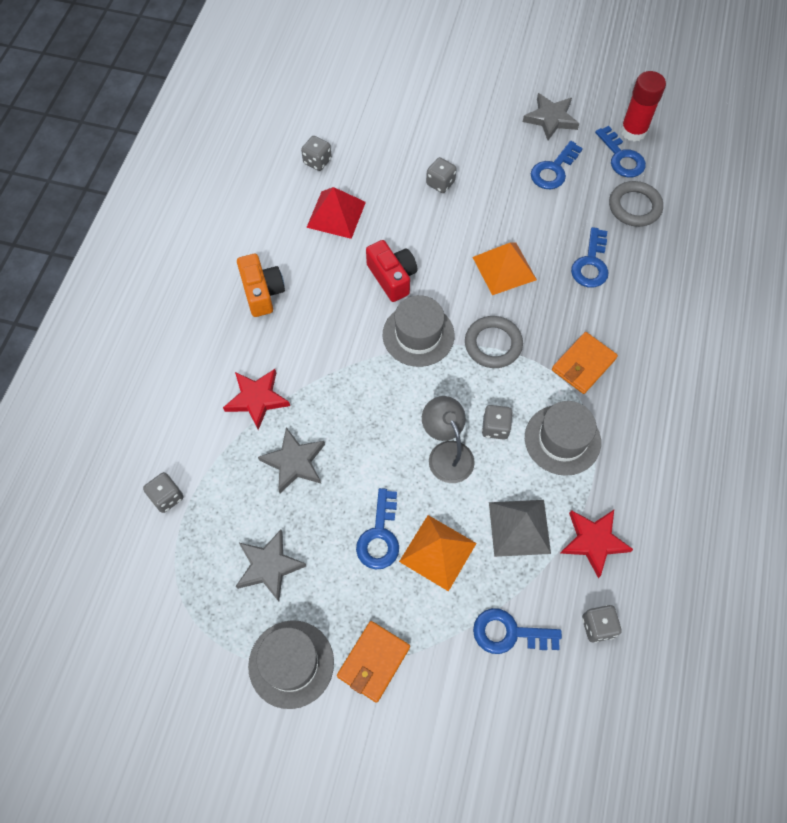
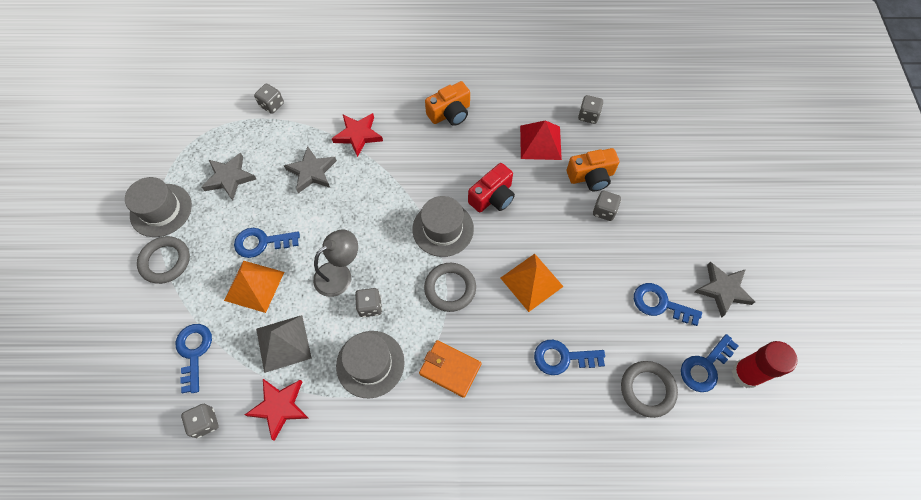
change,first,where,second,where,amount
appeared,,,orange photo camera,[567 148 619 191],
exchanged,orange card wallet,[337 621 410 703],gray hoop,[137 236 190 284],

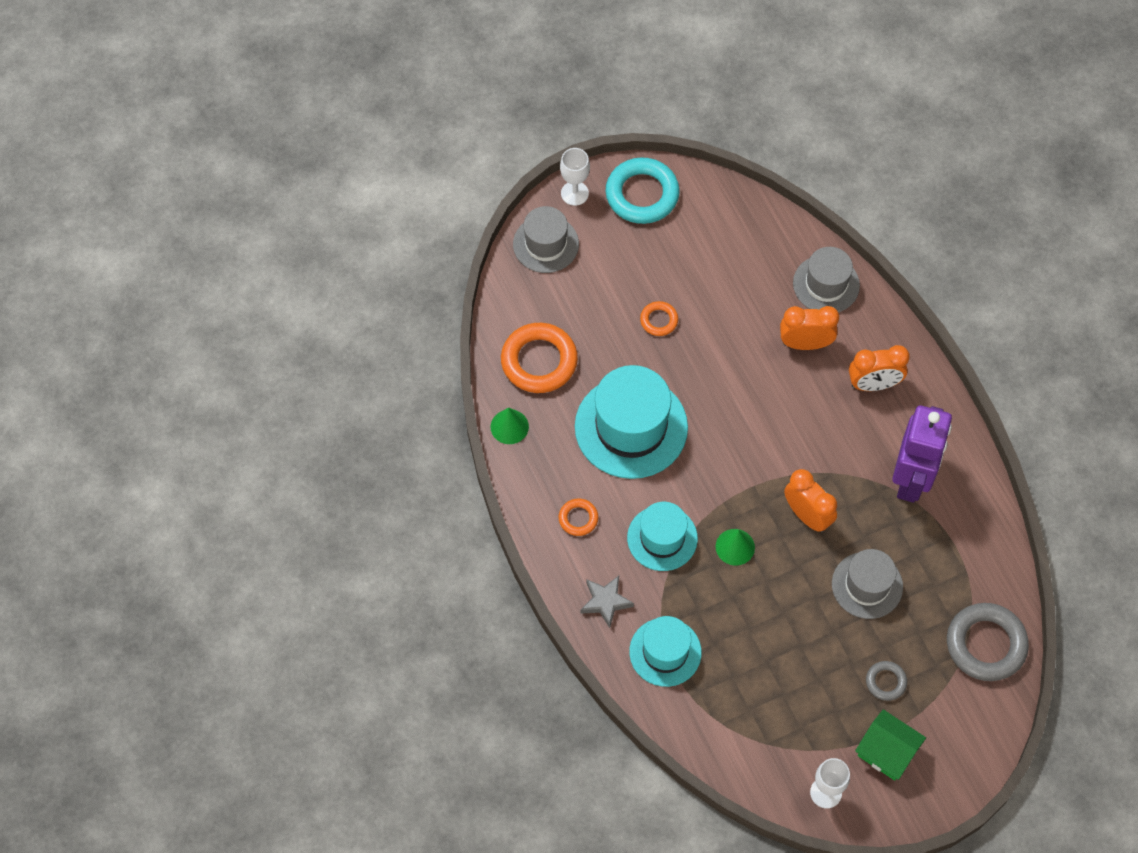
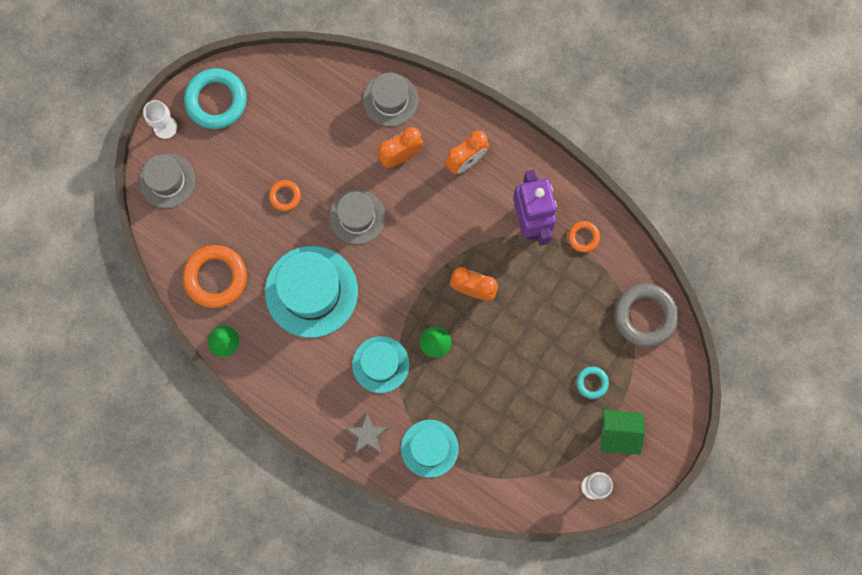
change,first,where,second,where,amount
relocated,orange hoop,[559 498 598 536],,[568 221 600 252],
relocated,gray hat,[832 549 903 619],,[329 190 385 245],
colour,gray hoop,[866 661 907 701],aqua hoop,[576 366 609 399],

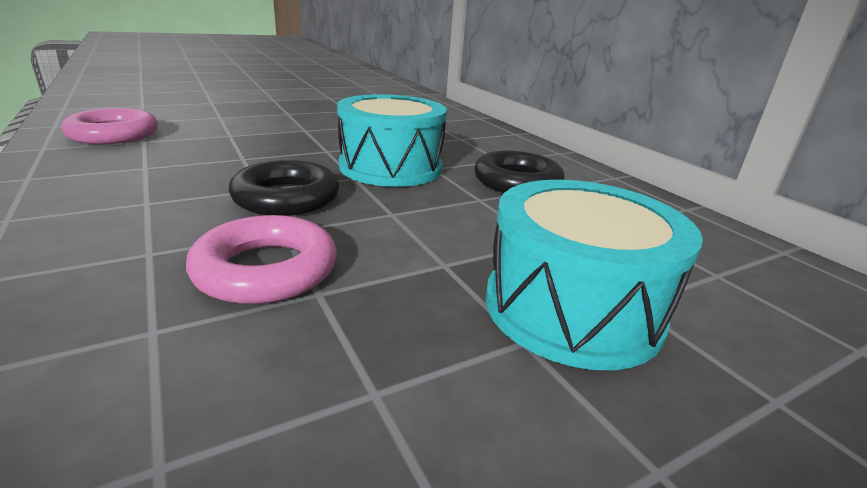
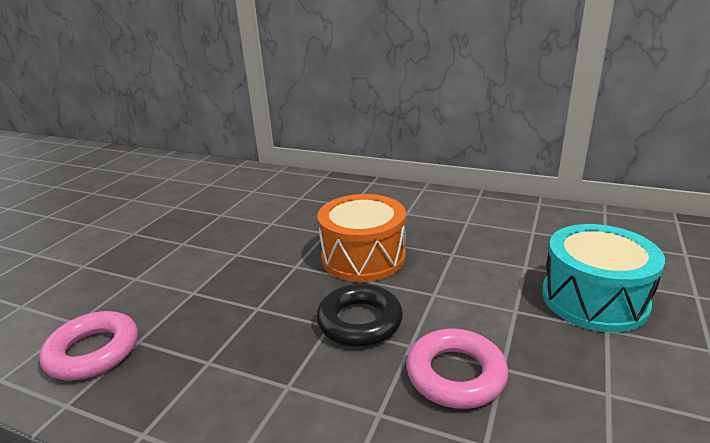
change,first,where,second,where,amount
missing,ebony hoop,[474 151 565 193],,,
colour,aqua toy drum,[337 94 447 187],orange toy drum,[317 194 406 282],

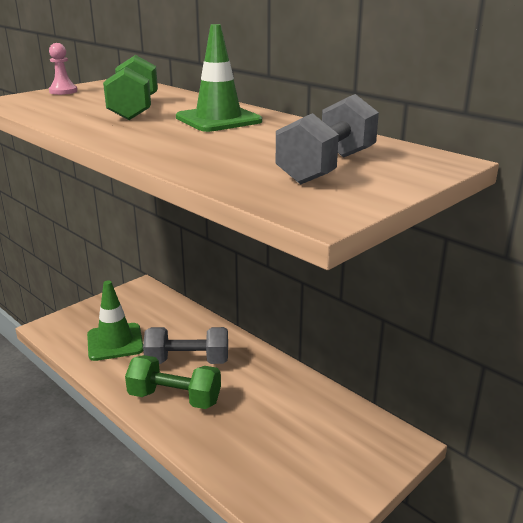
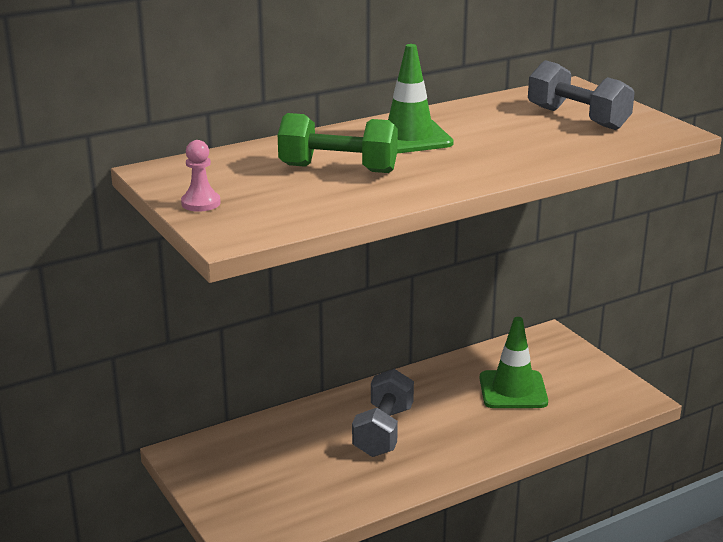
change,first,where,second,where,amount
missing,emerald dumbbell,[125 355 221 409],,,
relocated,emerald road cone,[87 281 143 361],,[479 317 548 408],

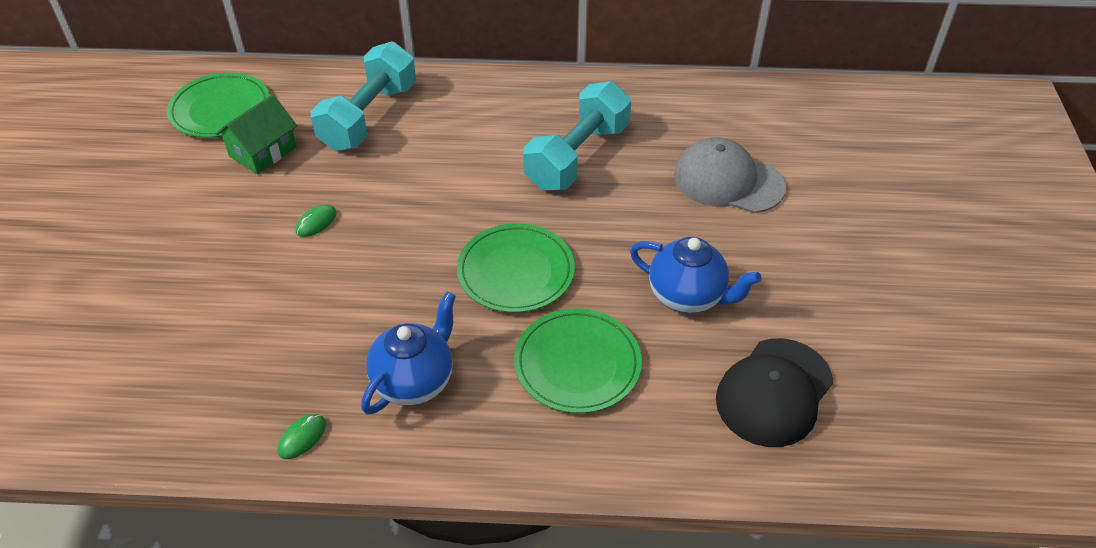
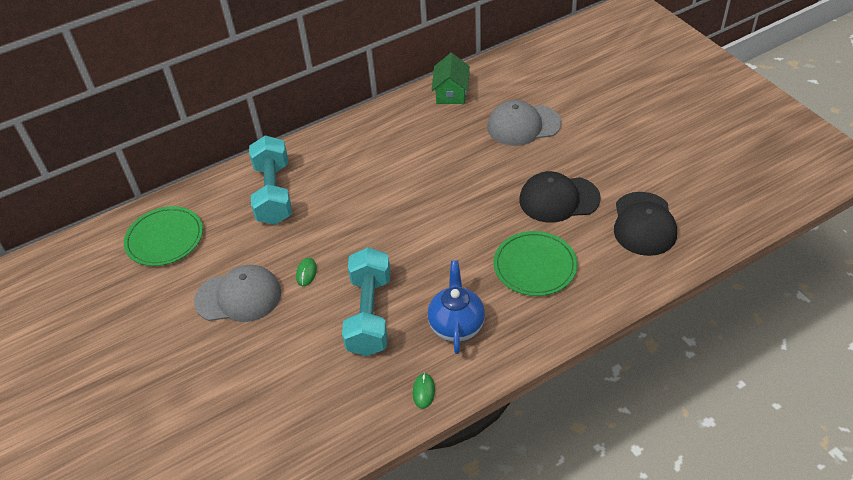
change,first,where,second,where,amount
missing,emerald dinner plate,[457 223 575 313],,,
appeared,,,gray peaked cap,[194 265 281 322],
relocated,emerald toy house,[215 94 297 174],,[432 53 470 104],
relocated,aqua dumbbell,[523 81 631 190],,[342 247 390 356],
exchanged,royal blue tea pot,[630 237 761 313],ebony peaked cap,[519 171 601 223],

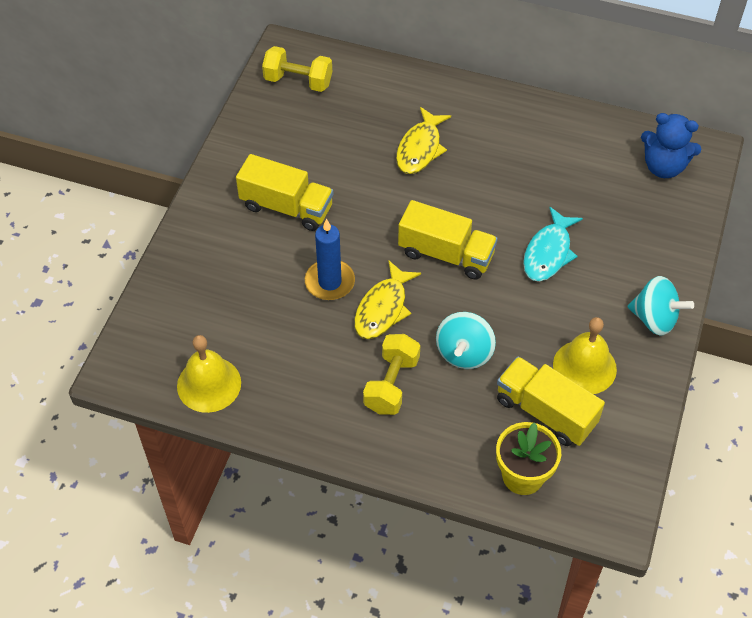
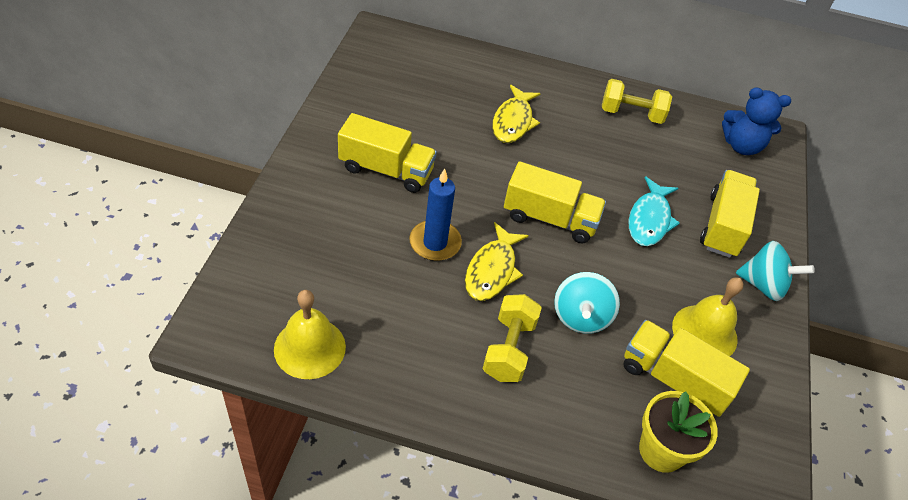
change,first,where,second,where,amount
appeared,,,golden truck,[700 170 760 258],
relocated,golden dumbbell,[262 46 332 92],,[602 79 672 124],

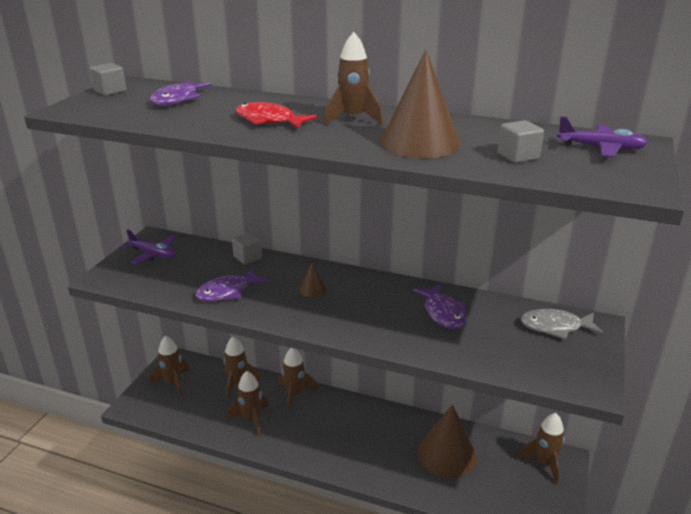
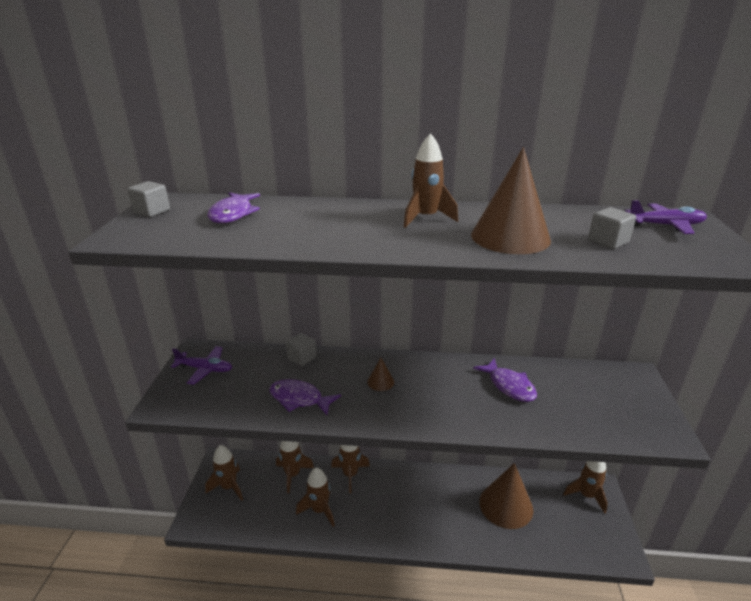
change,first,where,second,where,amount
missing,crimson fish,[236 102 317 129],,,
missing,gray fish,[521 309 604 339],,,
spun,violet fish,[195 268 268 302],,[269 379 341 415],75 degrees clockwise

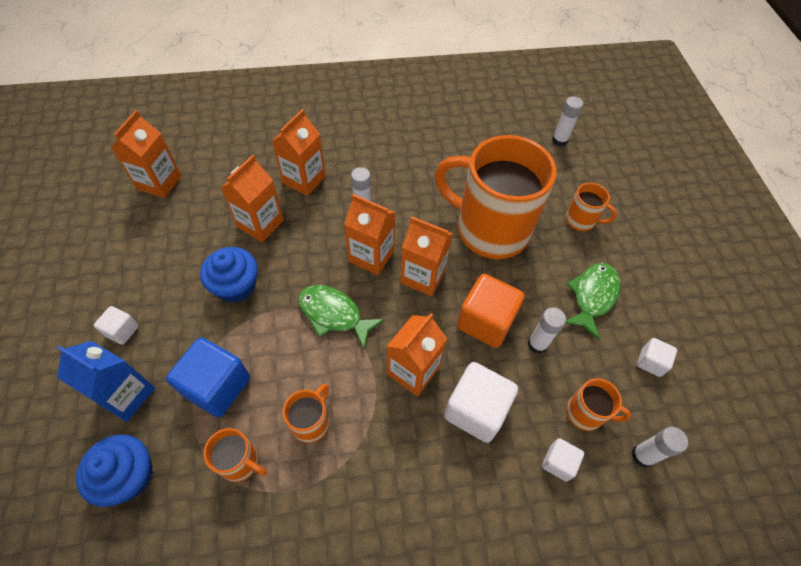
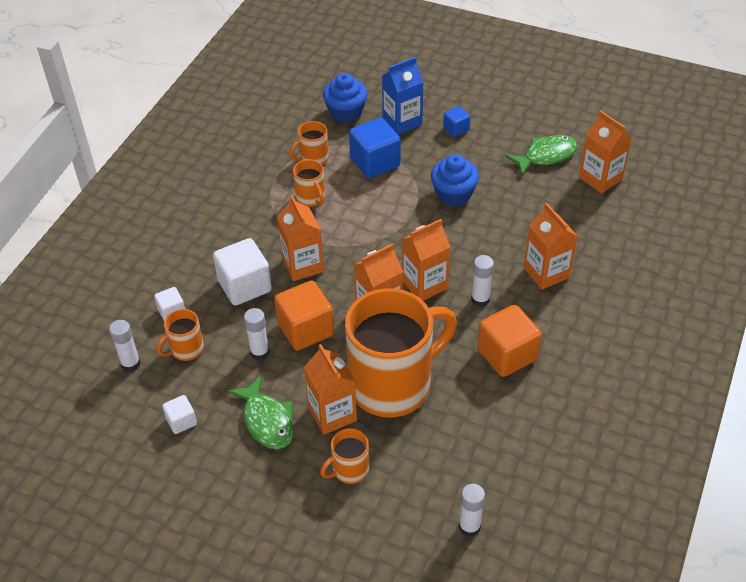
change,first,where,second,where,amount
appeared,,,orange block,[477 305 542 377],
relocated,orange juice carton,[221 155 284 242],,[304 344 357 435],
relocated,emerald fish,[298 285 385 349],,[505 135 578 175],
colour,white block,[94 306 139 345],royal blue block,[443 106 470 137],

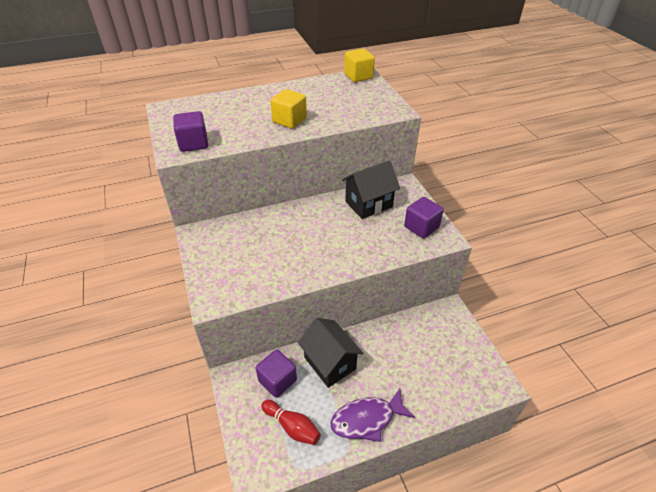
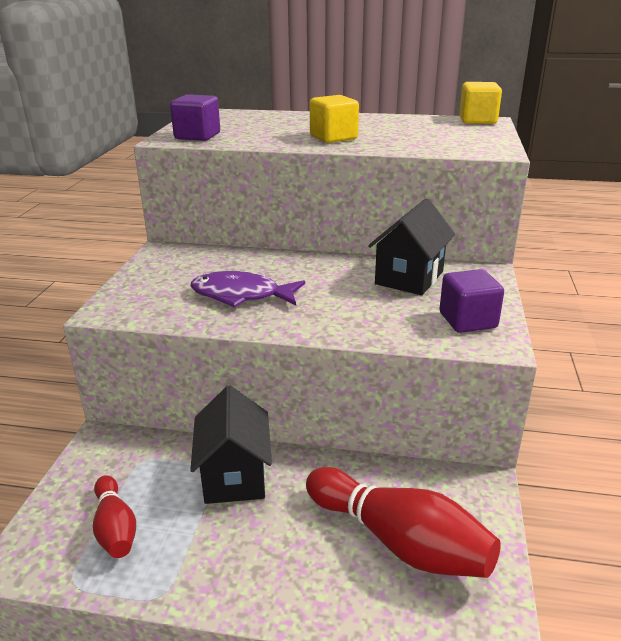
change,first,where,second,where,amount
missing,violet block,[256 350 297 398],,,
appeared,,,crimson tenpin,[306 467 501 578],
relocated,violet fish,[331 389 415 442],,[190 271 305 308],
spun,ebony toy house,[342 160 400 219],,[368 198 455 295],60 degrees counterclockwise

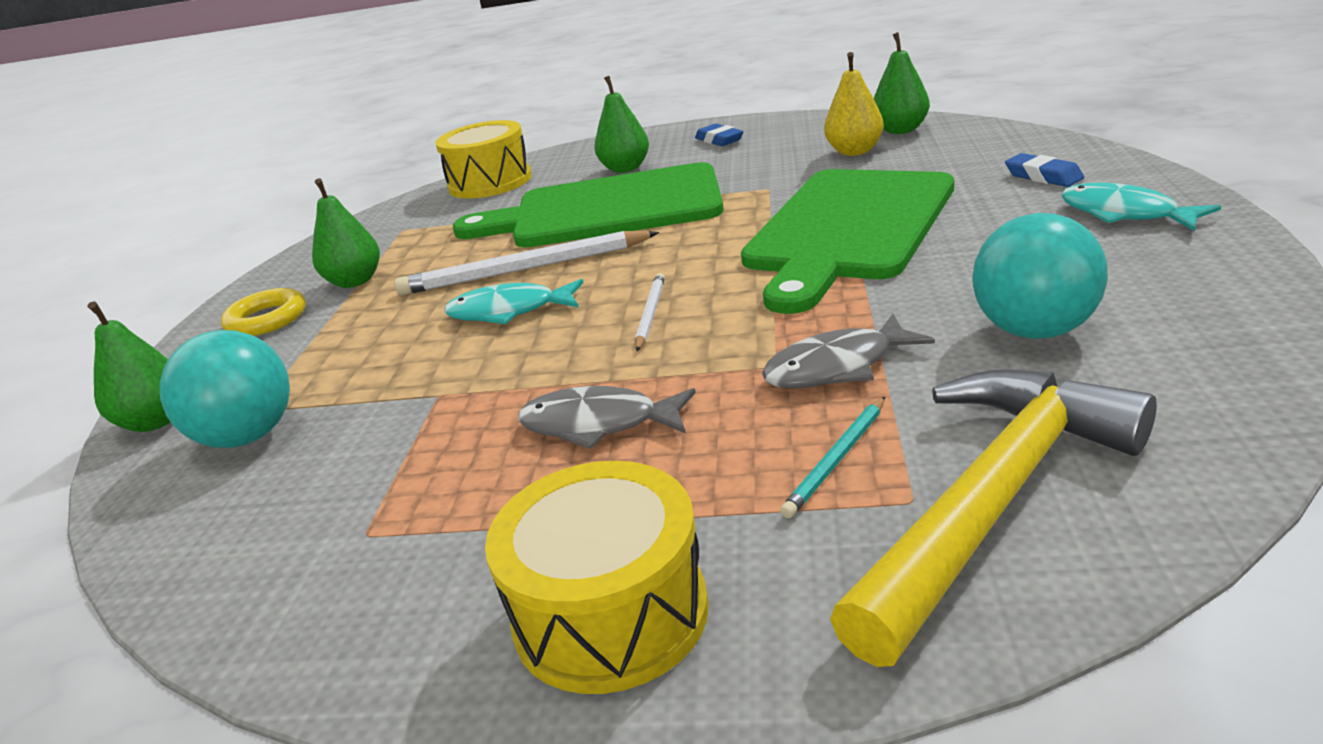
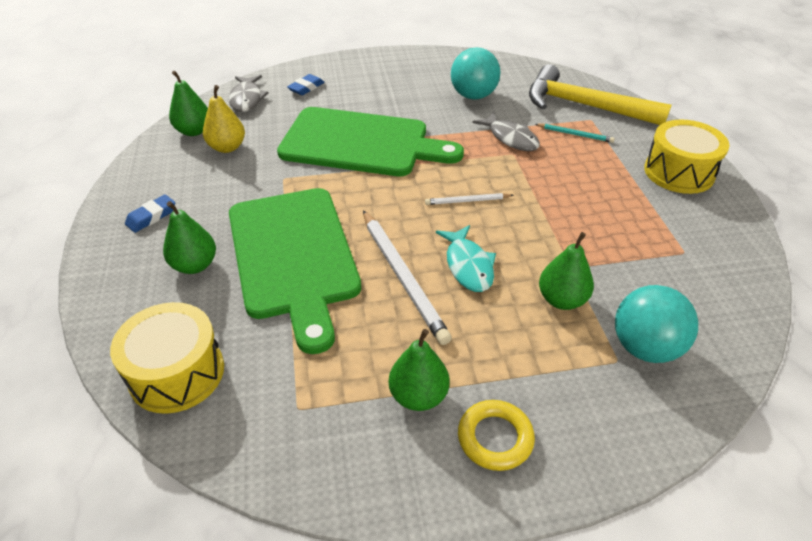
change,first,where,second,where,amount
missing,aqua fish,[1061 182 1221 231],,,
relocated,emerald pear,[87 302 170 432],,[539 232 594 310],
relocated,gray fish,[518 386 696 449],,[229 75 269 112],

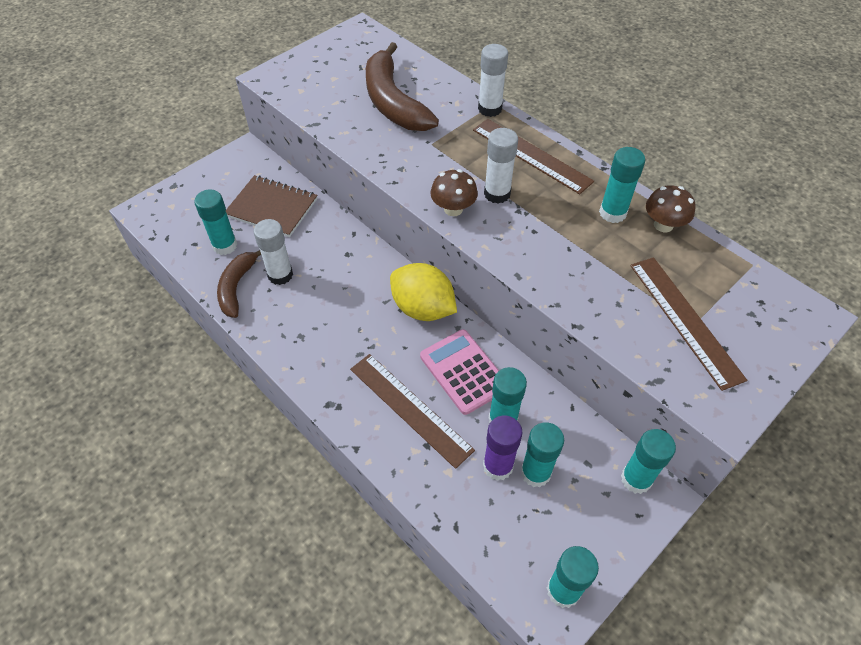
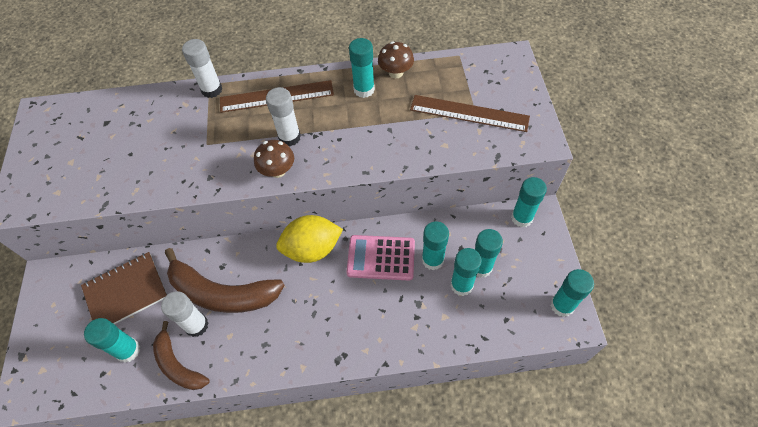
change,first,where,second,where,amount
missing,russet ruler,[350 354 475 469],,,
relocated,russet toy banana,[366 42 439 131],,[165 248 284 313],
colour,violet stick of glue,[483 415 522 481],aqua stick of glue,[450 248 482 296],

